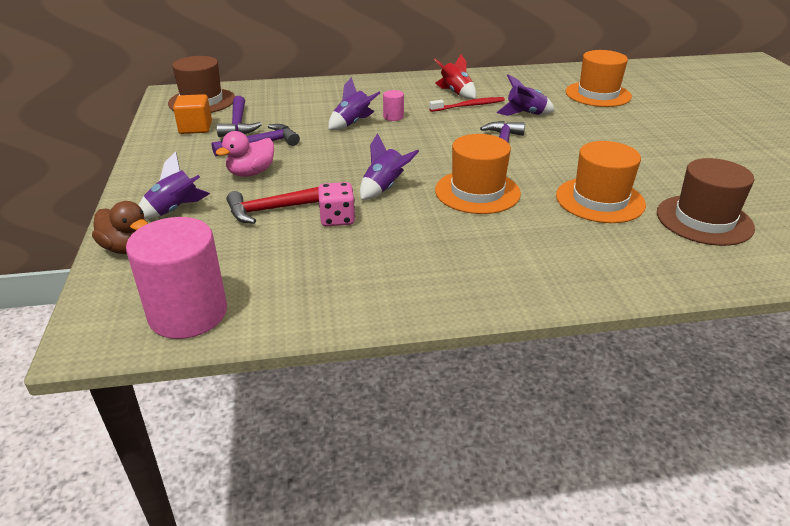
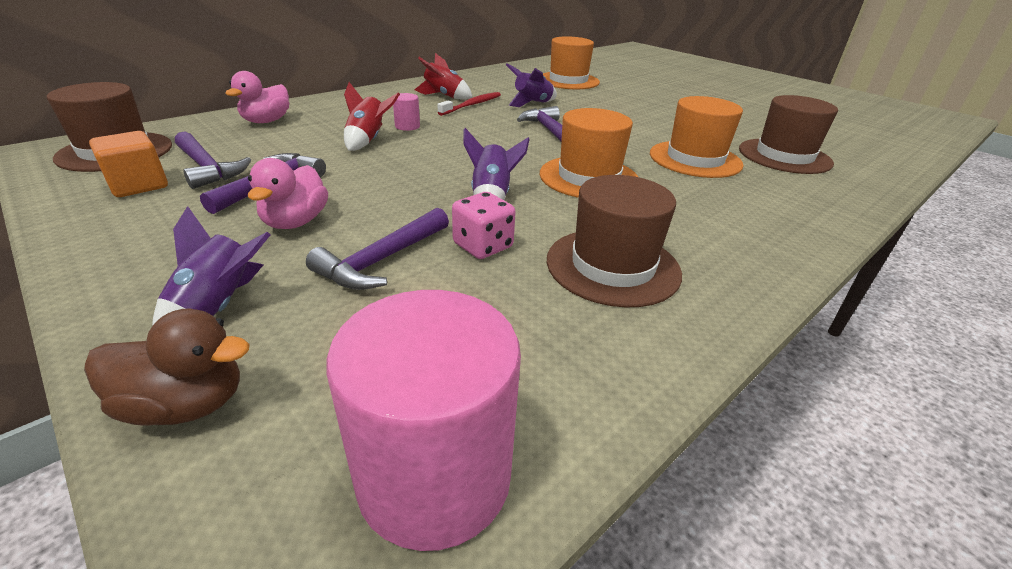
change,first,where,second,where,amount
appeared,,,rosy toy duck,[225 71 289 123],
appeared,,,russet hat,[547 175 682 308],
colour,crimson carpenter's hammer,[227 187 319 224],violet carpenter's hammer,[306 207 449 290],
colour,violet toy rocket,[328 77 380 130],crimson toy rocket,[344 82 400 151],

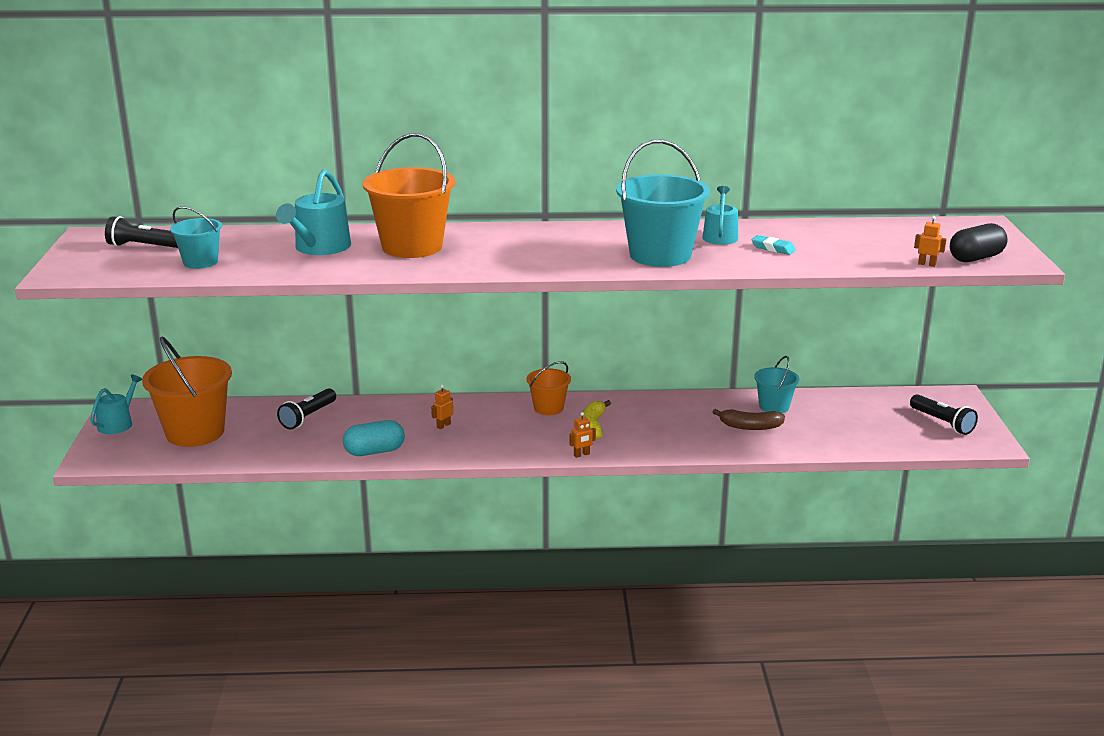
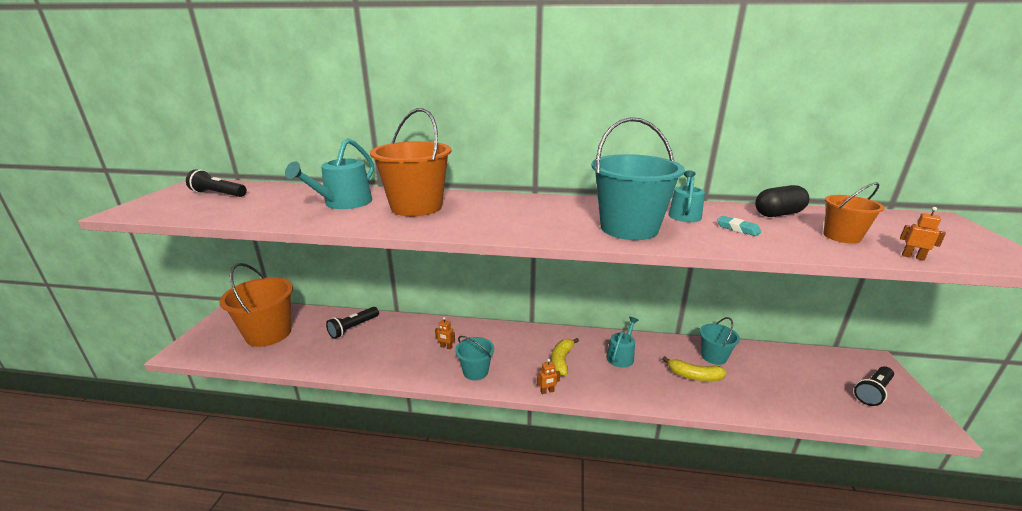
change,first,where,second,where,amount
missing,aqua capsule,[343 420 405 456],,,
relocated,aqua sprinkling can,[90 374 142 434],,[606 317 639 368],
relocated,aqua pail,[170 206 222 269],,[455 336 494 380],
relocated,orange pail,[526 361 571 415],,[823 182 885 244],
relocated,ebony capsule,[950 223 1007 262],,[755 185 810 217],
colour,russet toy banana,[713 409 785 430],golden toy banana,[662 356 726 381],
spun,orange robot,[431 385 453 429],,[435 317 455 350],120 degrees counterclockwise
spun,ebony flashlight,[910 394 978 435],,[854 366 894 406],75 degrees clockwise

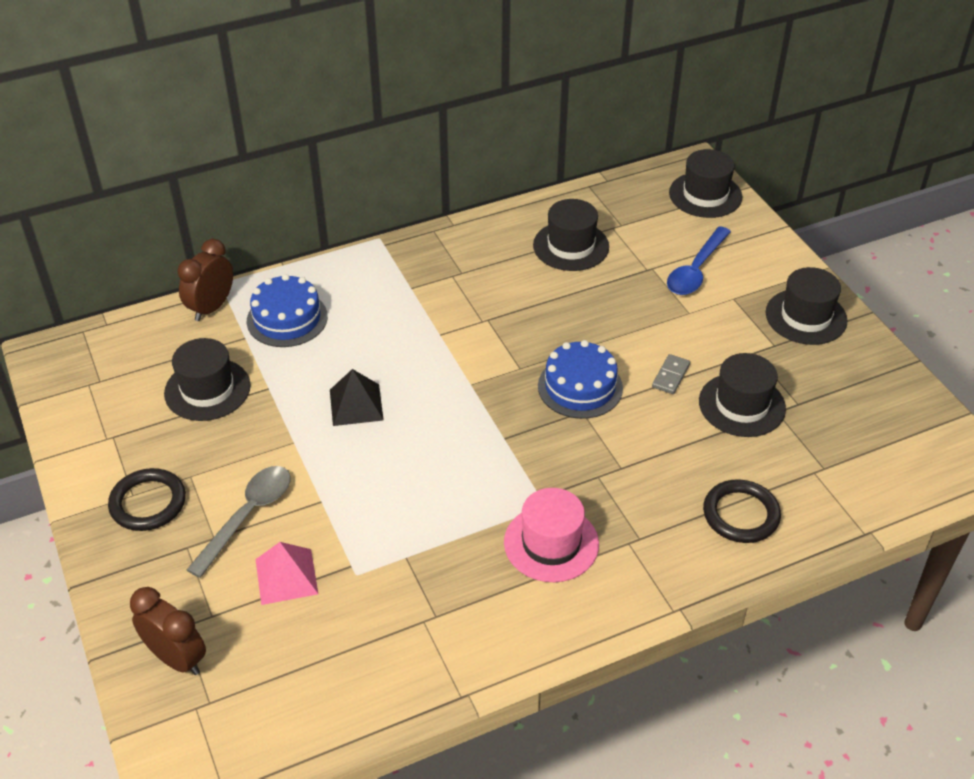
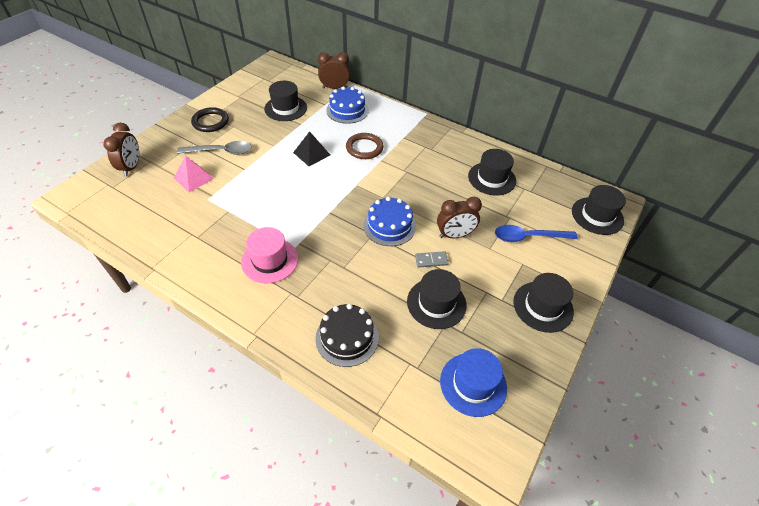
change,first,where,second,where,amount
appeared,,,russet hoop,[346 133 383 159],
appeared,,,russet clock,[437 197 482 238],
appeared,,,royal blue hat,[440 348 507 417],
exchanged,ebony hoop,[703 479 781 543],ebony cake,[315 304 379 367],

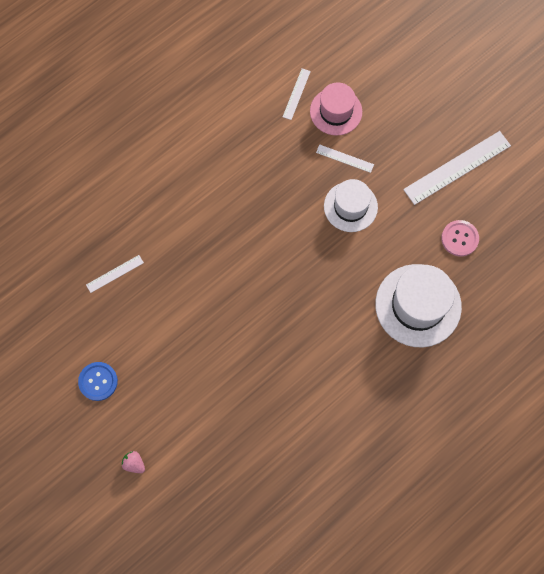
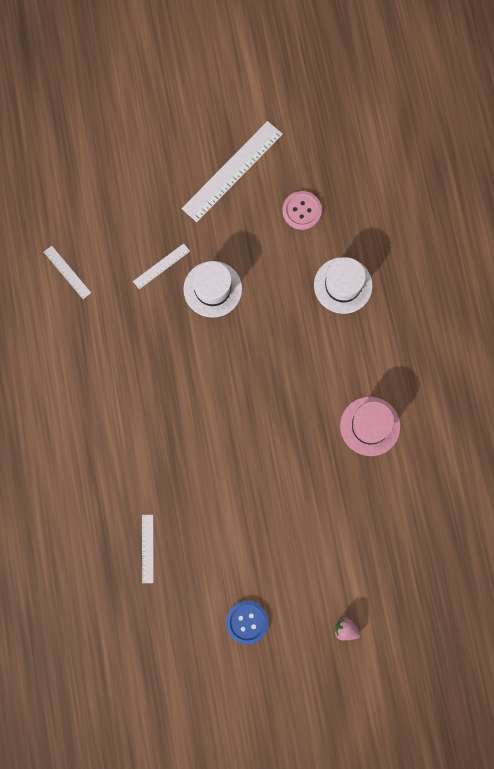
change,first,where,second,where,amount
relocated,rosy hat,[310 82 362 136],,[340 397 400 456],
spun,rosy berry,[121 451 145 473],,[334 618 361 640],45 degrees clockwise
spun,white ruler,[403 131 511 205],,[182 121 283 222],45 degrees clockwise
size,white hat,[375 264 462 347],,[314 257 373 314],x0.65

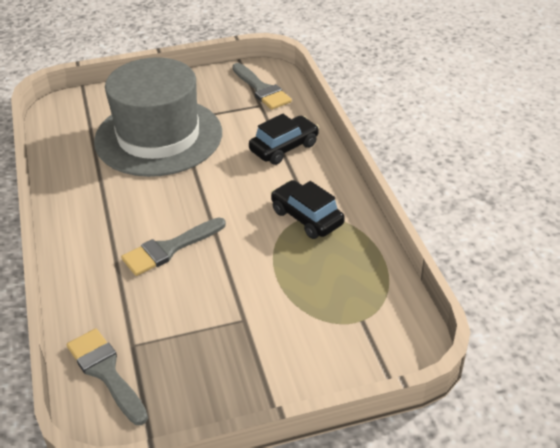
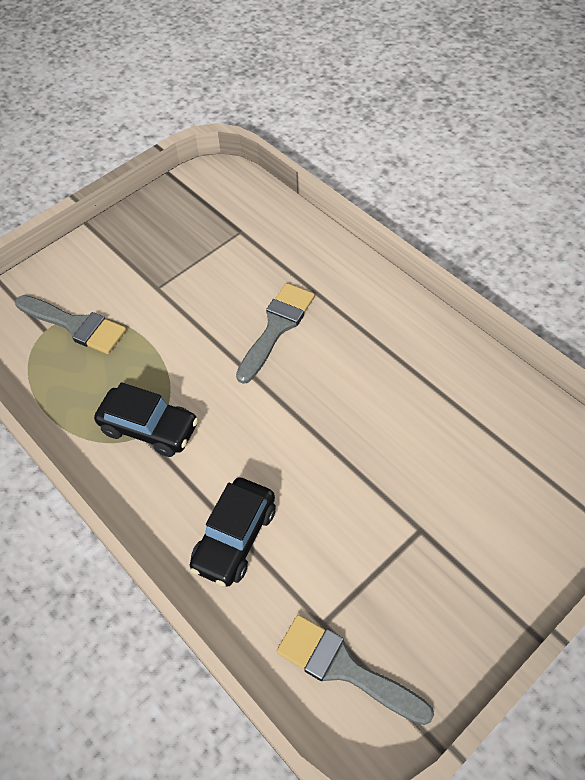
change,first,where,second,where,amount
missing,gray hat,[94 57 222 177],,,
relocated,gray paintbrush,[67 328 148 425],,[15 295 127 354],

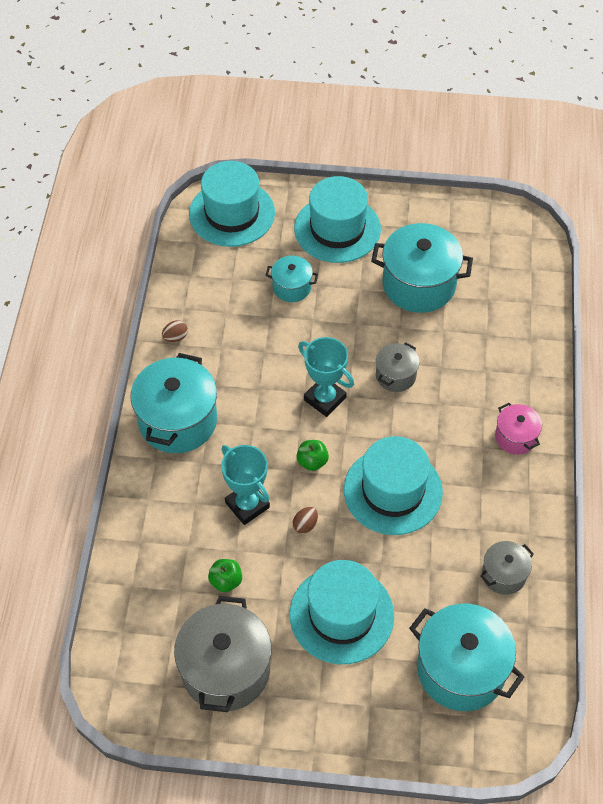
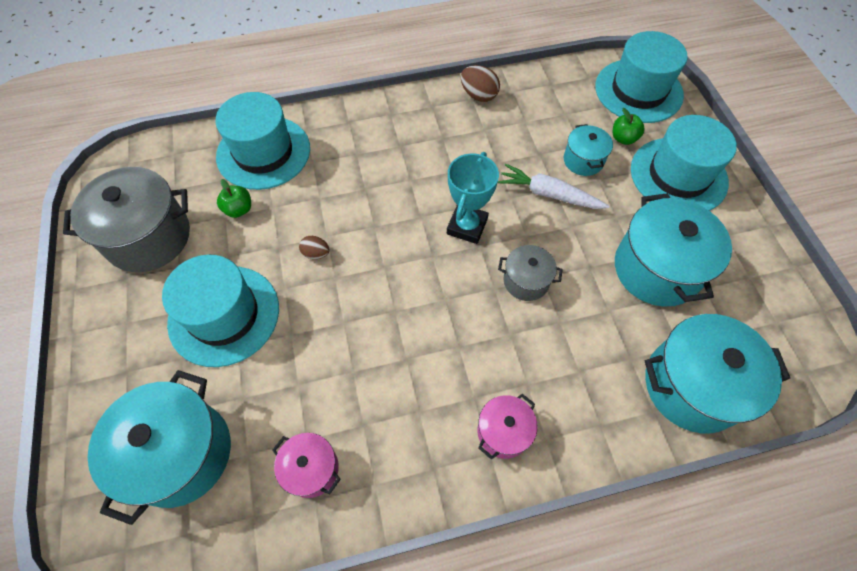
change,first,where,second,where,amount
missing,aqua trophy,[221 445 270 525],,,
appeared,,,white carrot,[498 164 609 209],
relocated,aqua pot,[130 353 217 453],,[645 314 790 434],
relocated,emerald toy apple,[296 440 329 471],,[613 108 645 145],
relocated,aqua hat,[344 436 443 535],,[216 92 310 190],
colour,gray pot,[480 541 534 595],rosy pot,[272 433 341 498],
size,russet toy egg,[162 320 188 342],,[461 65 500 102],x1.60

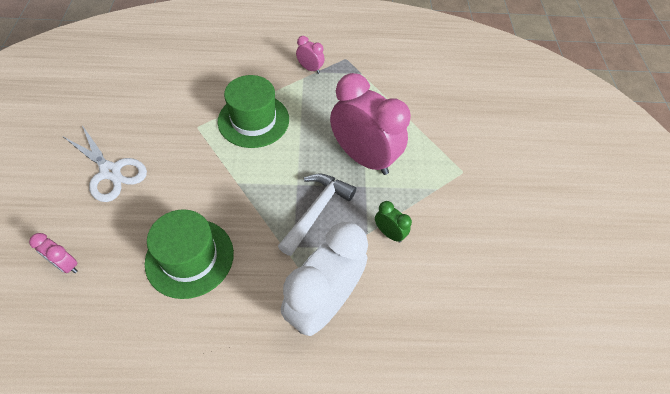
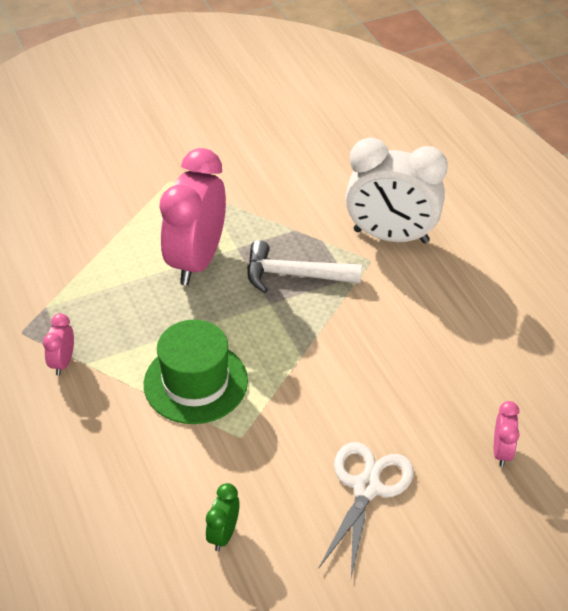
change,first,where,second,where,amount
missing,emerald hat,[145 209 234 299],,,
relocated,emerald clock,[375 201 412 243],,[206 483 239 551],

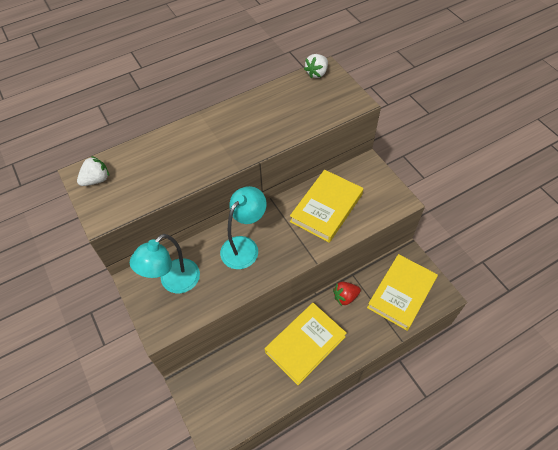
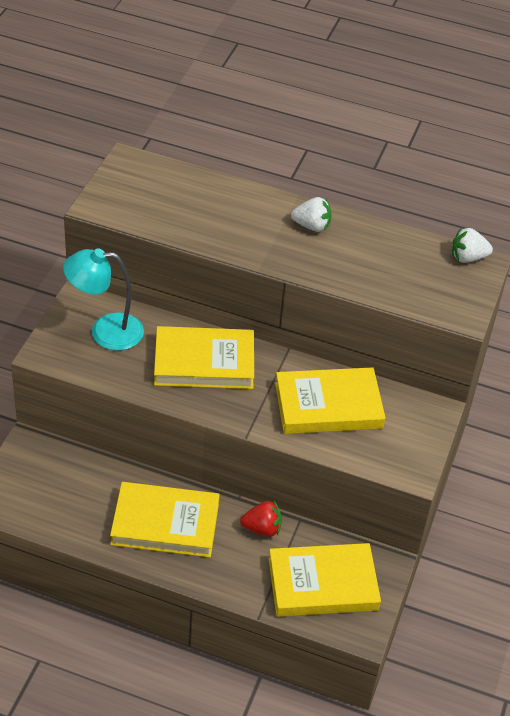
change,first,where,second,where,amount
relocated,white berry,[77 156 109 186],,[291 197 332 232],
exchanged,aqua desk lamp,[220 186 266 269],golden book,[154 326 254 389],
spun,crimson berry,[333 282 361 306],,[240 501 282 537],150 degrees clockwise

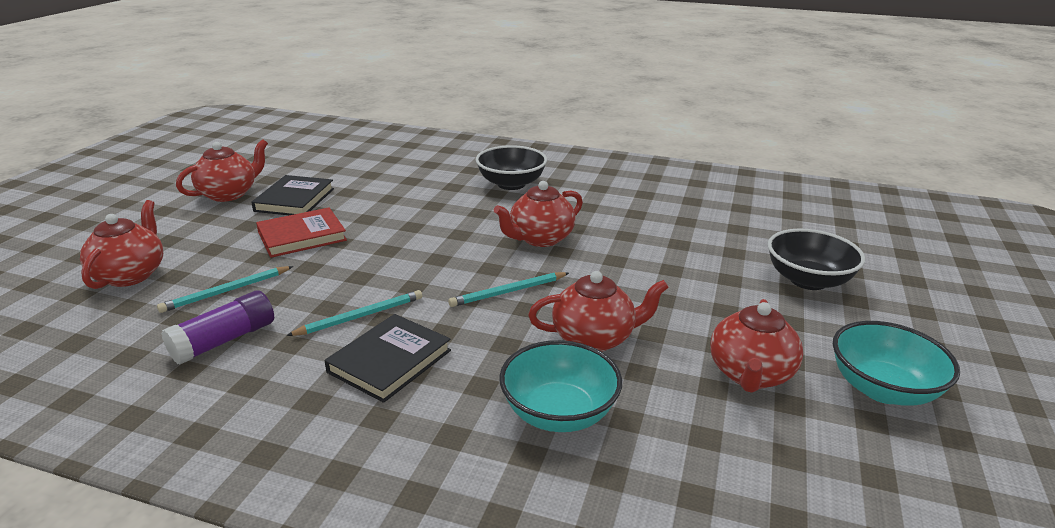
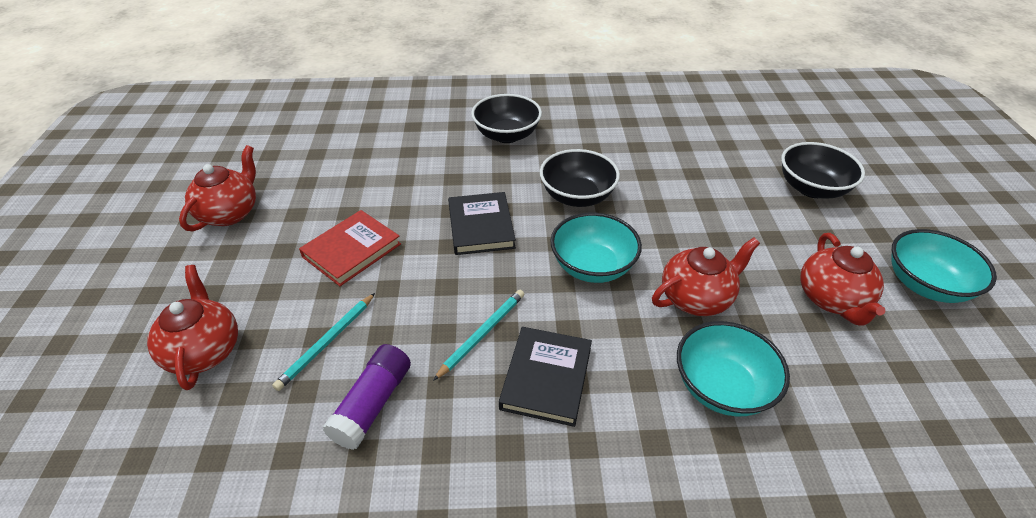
change,first,where,second,where,amount
relocated,ebony book,[251 175 334 215],,[448 192 516 255],
exchanged,aqua wooden pencil,[448 272 569 307],aqua bowl,[550 213 642 283],
exchanged,crimson tea pot,[494 181 583 247],ebony bowl,[540 149 620 207],

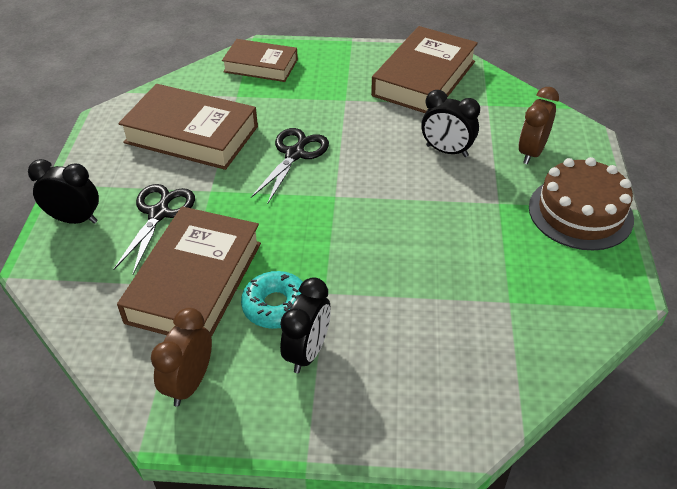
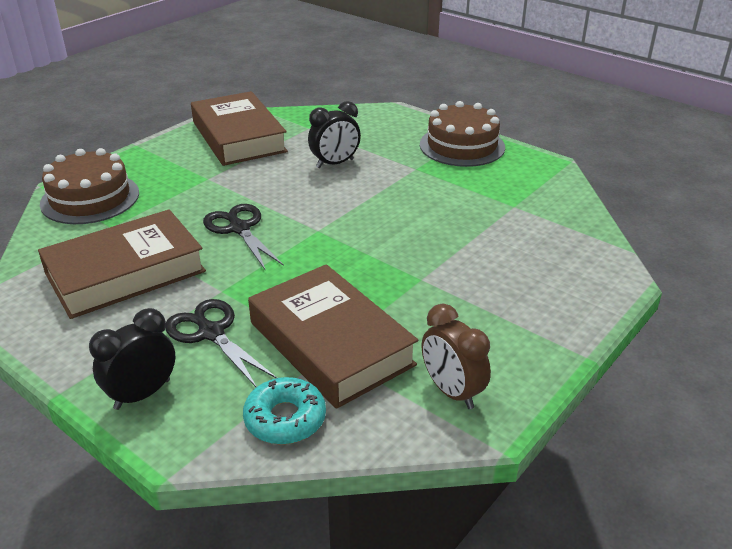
change,first,where,second,where,amount
missing,ebony clock,[280 277 331 373],,,
missing,russet clock,[519 87 559 164],,,
relocated,aqua donut,[241 271 303 329],,[243 377 326 445],
exchanged,russet book,[222 39 298 82],russet cake,[40 148 139 224],

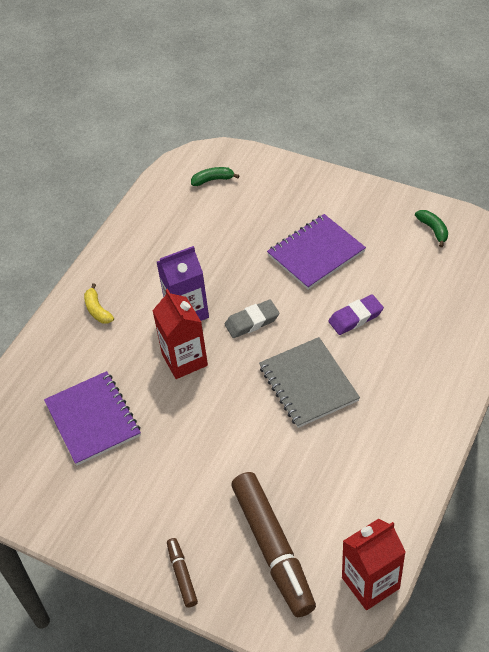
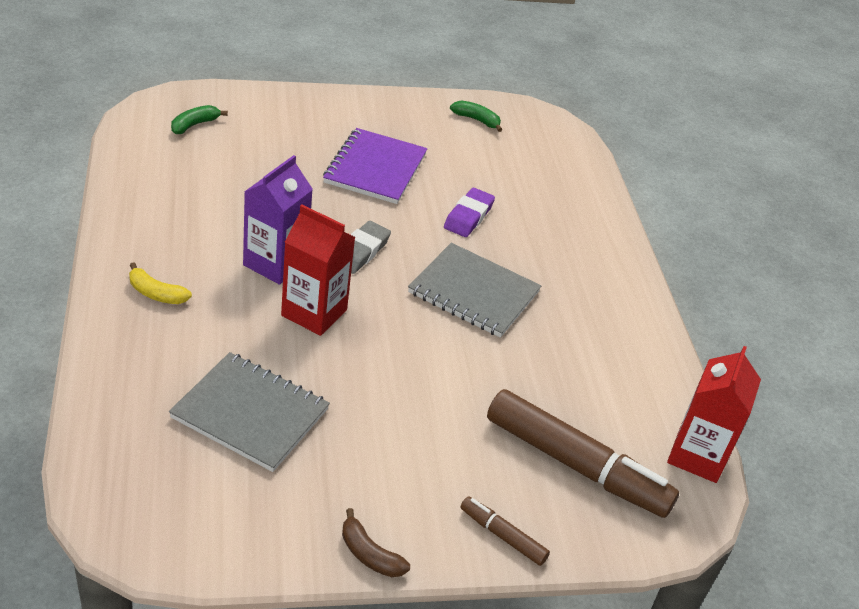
change,first,where,second,where,amount
appeared,,,russet toy banana,[342 508 410 577],
colour,violet notebook,[44 371 141 466],gray notebook,[169 352 330 472],

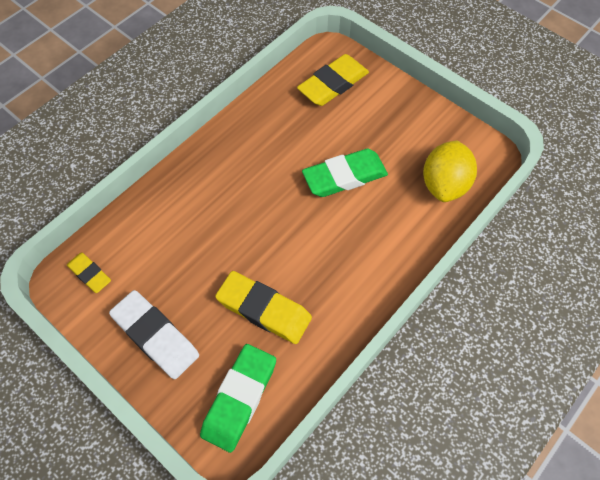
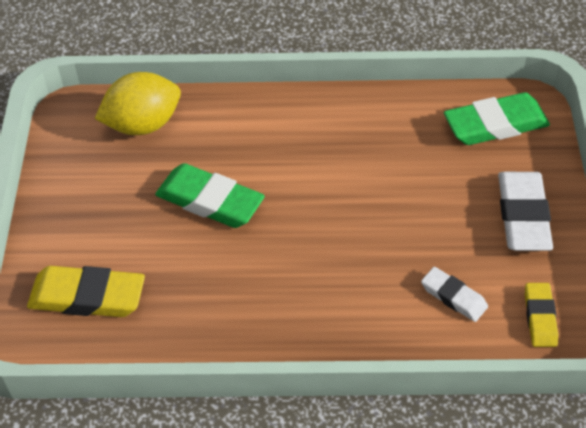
change,first,where,second,where,amount
missing,golden pencil eraser,[215 271 312 344],,,
appeared,,,white pencil eraser,[421 267 488 322],

